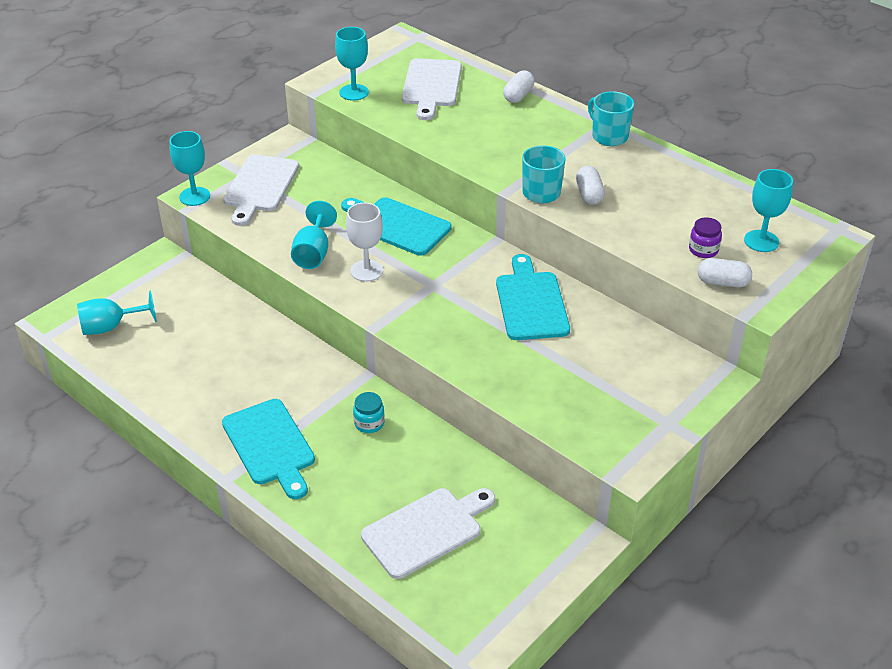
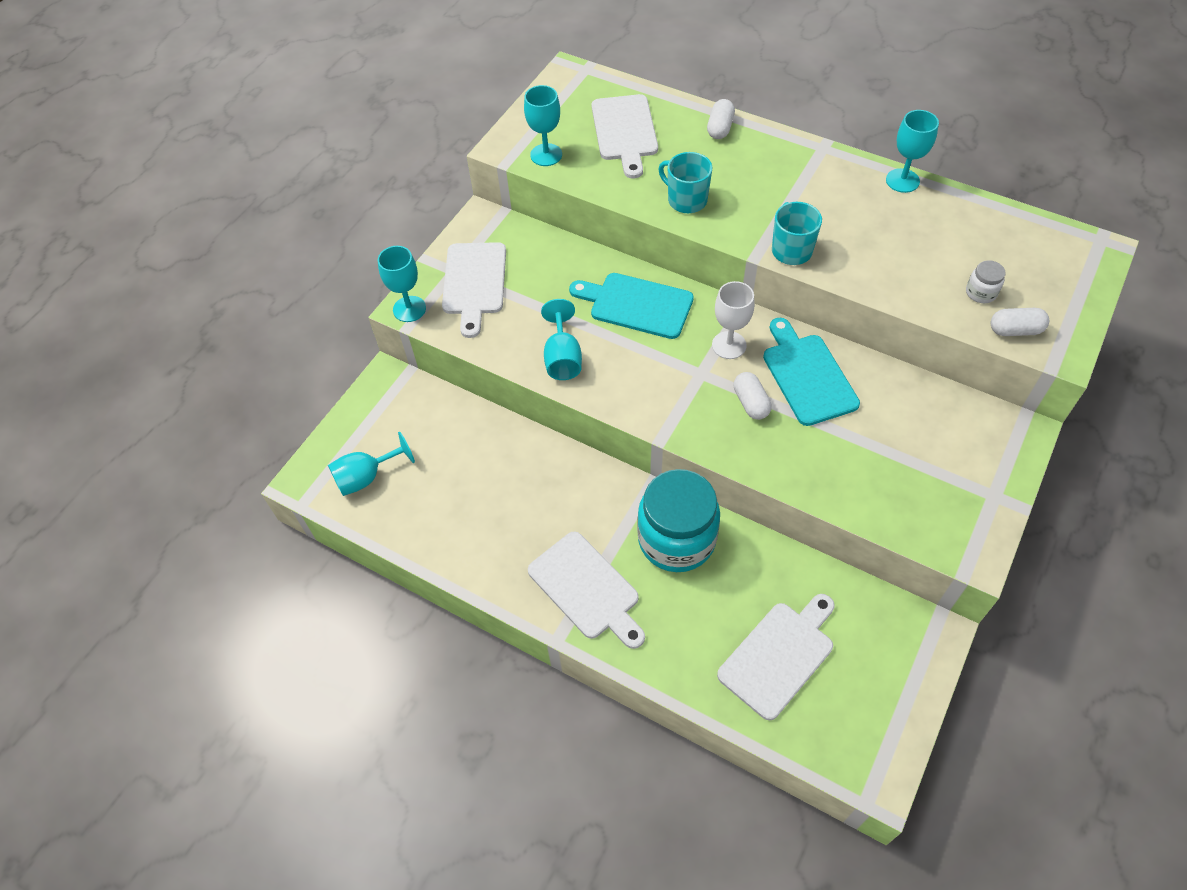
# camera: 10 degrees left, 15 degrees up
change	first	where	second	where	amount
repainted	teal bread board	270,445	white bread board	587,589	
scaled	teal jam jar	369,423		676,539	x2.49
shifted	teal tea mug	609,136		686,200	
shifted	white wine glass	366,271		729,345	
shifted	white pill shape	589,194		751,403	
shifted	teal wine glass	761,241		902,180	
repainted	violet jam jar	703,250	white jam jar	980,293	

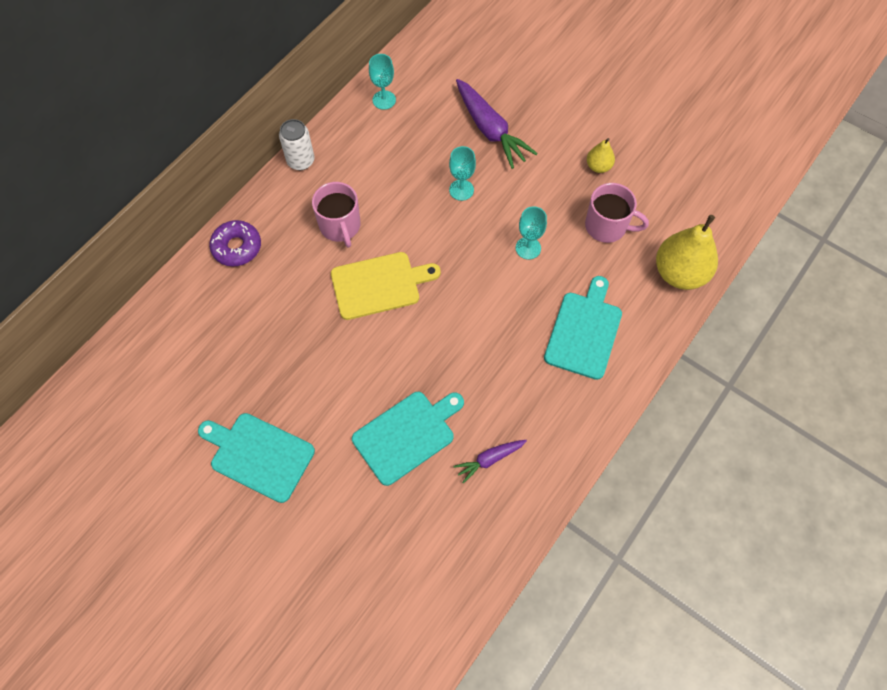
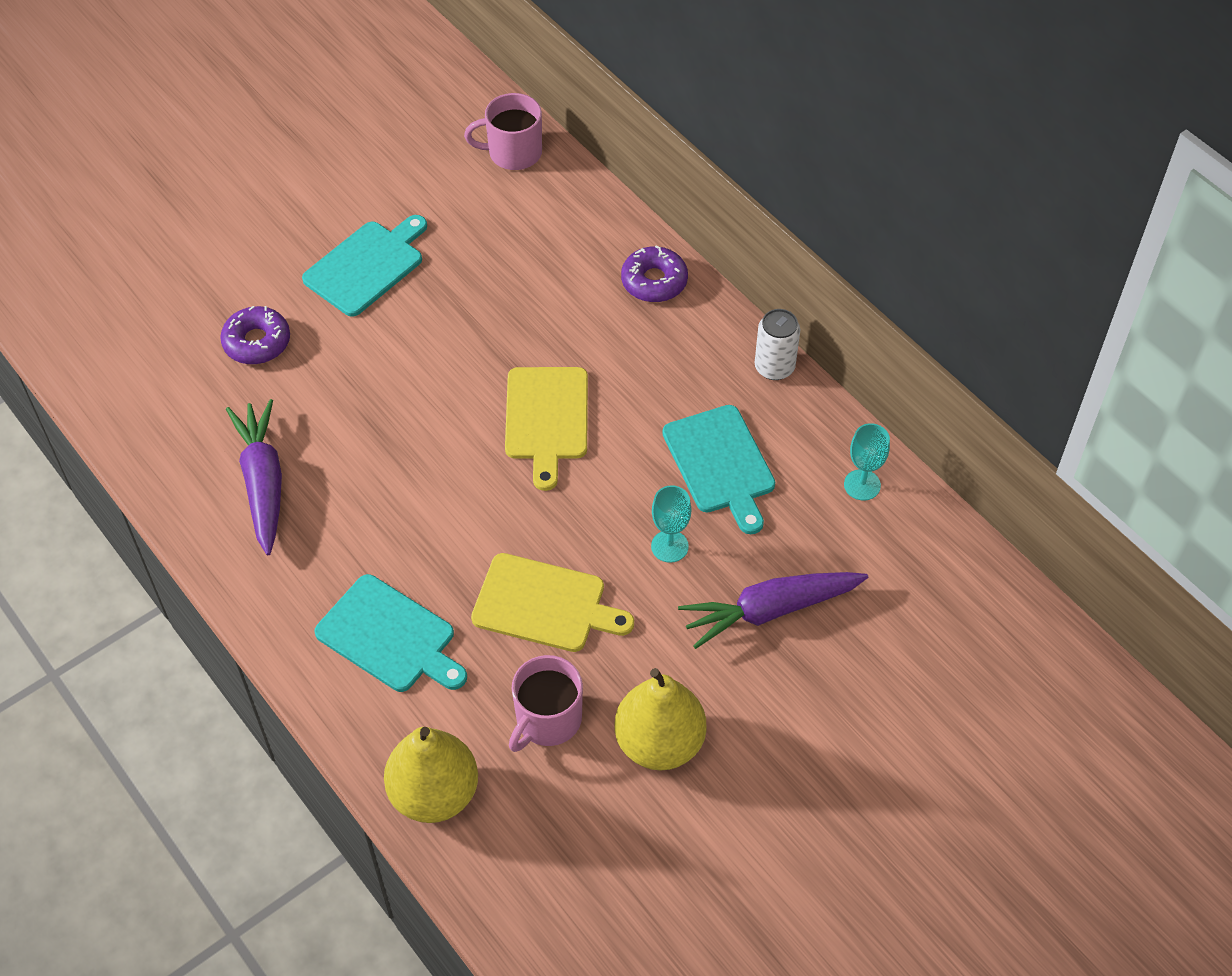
# camera: 105 degrees right, 10 degrees down
change	first	where	second	where	amount
new			violet doughnut	257,342	
scaled	violet carrot	489,459		263,482	x1.86
shifted	rose-pink tea mug	340,226		513,153	
swapped	teal wine glass	528,248	yellow bread board	544,605	
scaled	yellow pear	598,166		659,742	x1.99
shifted	teal bread board	407,435		720,464	

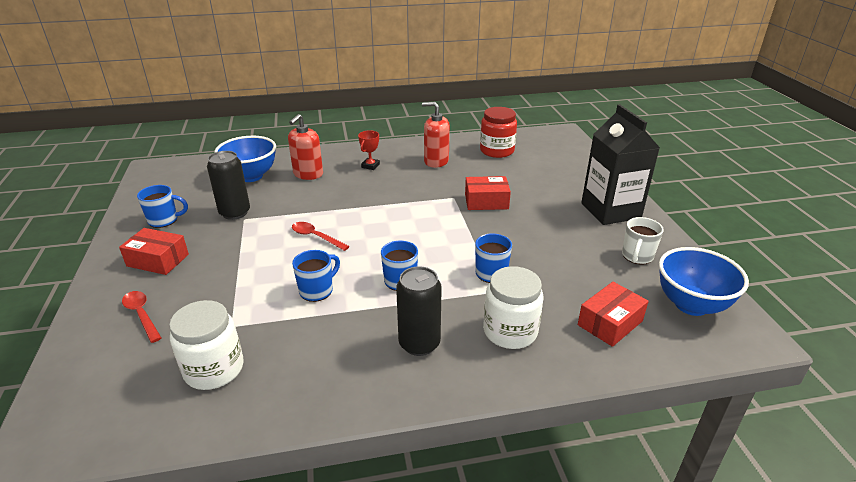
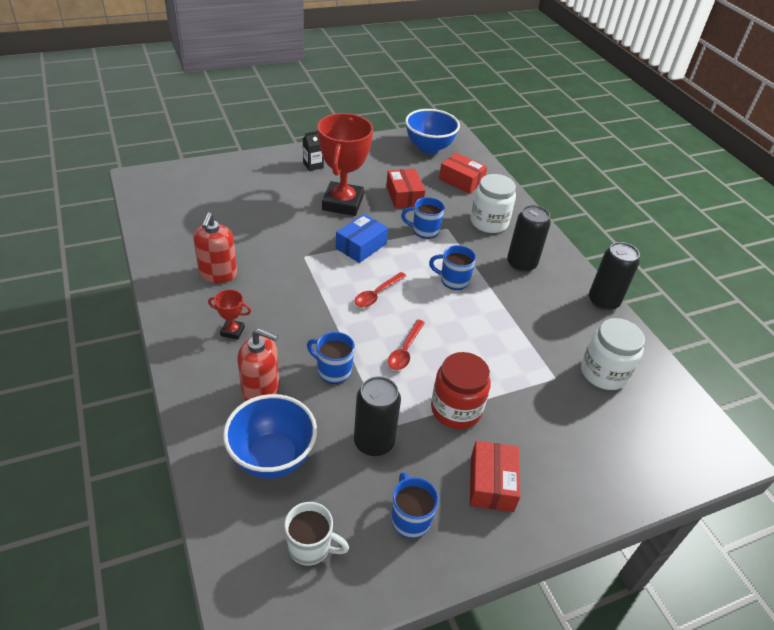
# camera: 105 degrees left, 10 degrees up
change	first	where	second	where	amount
shifted	white tea mug	637,256		311,547	
scaled	ebony carton	610,210		313,165	x0.41
shifted	blue tea mug	317,290		333,371	
new			scarlet trophy	342,203	
new			blue package	361,246	
shifted	scarlet tablespoon	142,315		377,294	
shifted	scarlet package	486,201		404,196	
shifted	scarlet jam jar	497,151		456,409	
new			ebony tin	603,301	

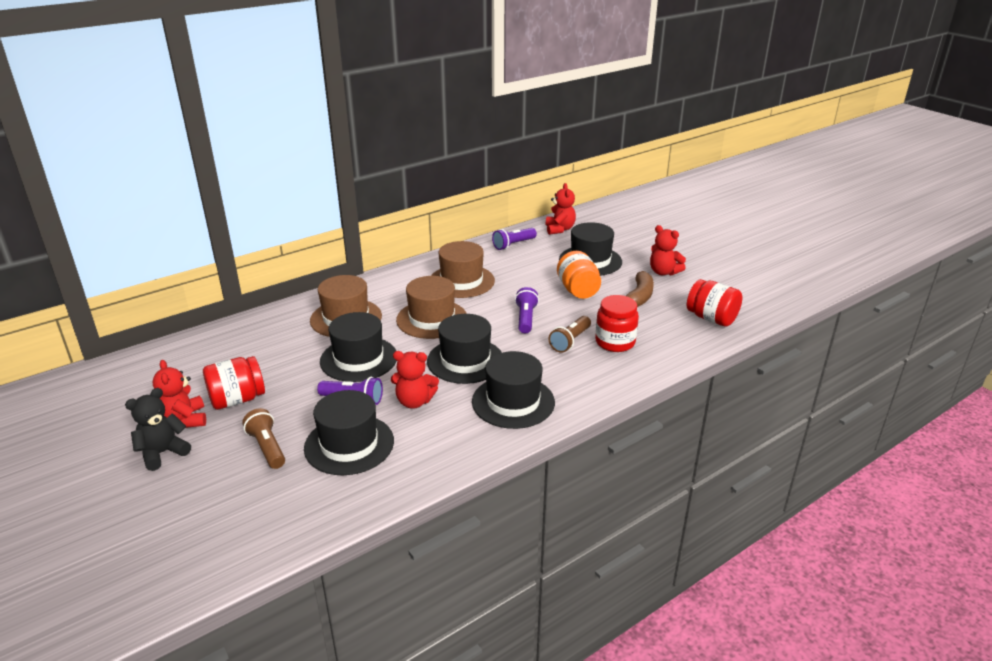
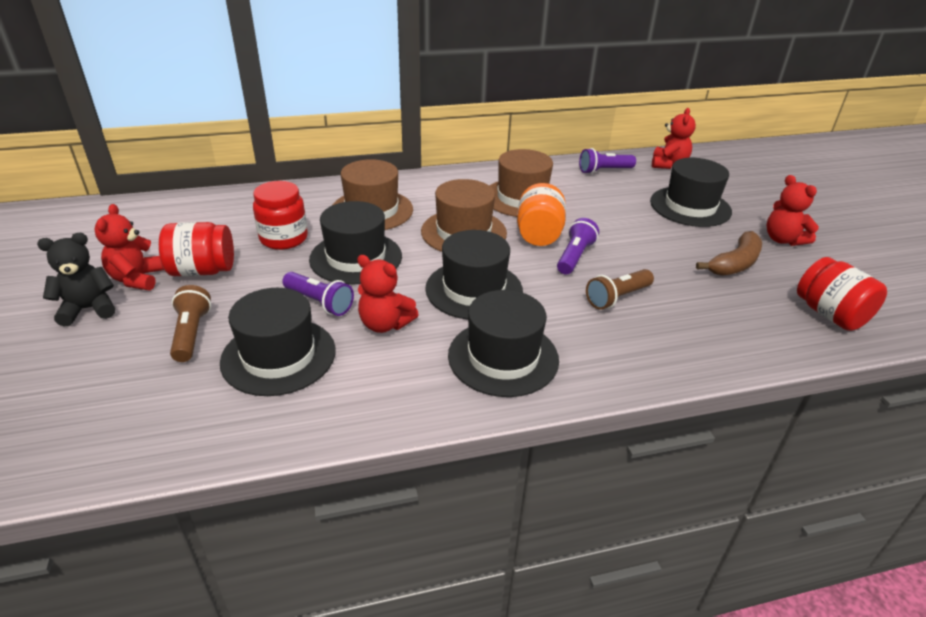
# camera: 20 degrees right, 5 degrees up
change	first	where	second	where	amount
shifted	scarlet jam jar	615,342		284,238	
shifted	orange jam jar	578,290		539,234	

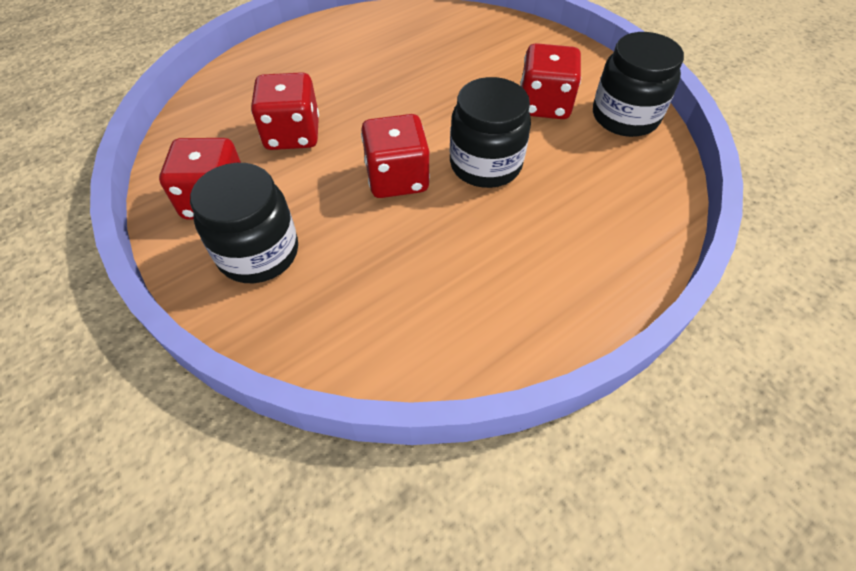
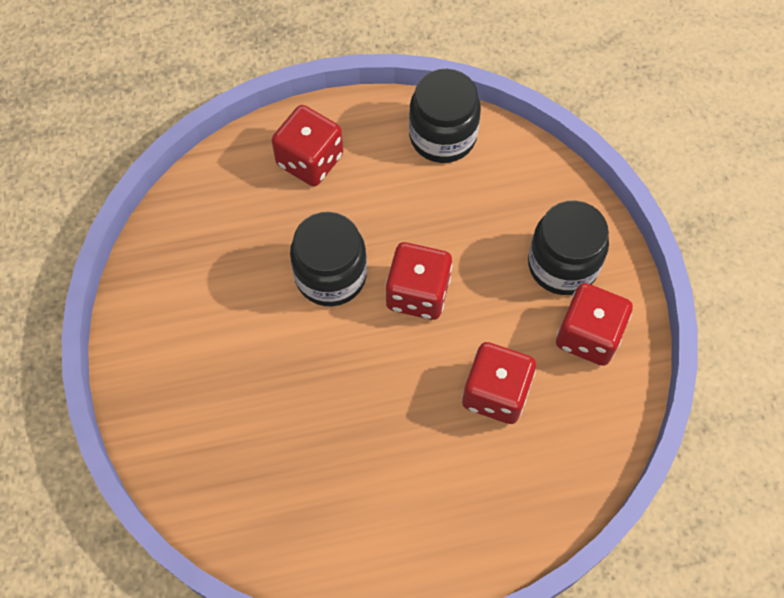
# camera: 155 degrees left, 10 degrees up
change	first	where	second	where	amount
shifted	scarlet game die	544,104		310,160	
shifted	ebony jam jar	625,117		442,136	

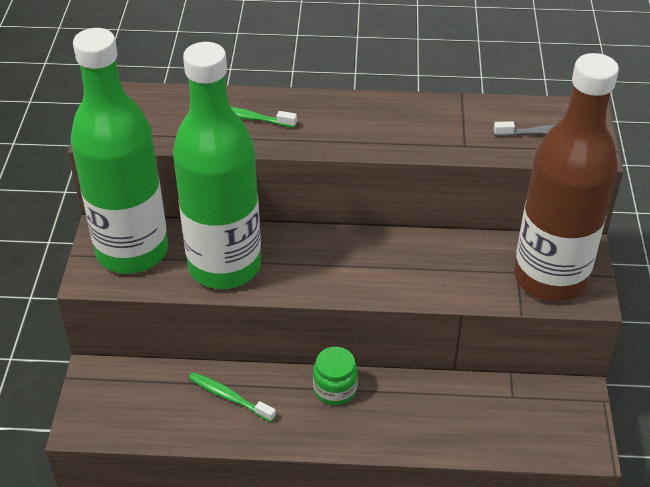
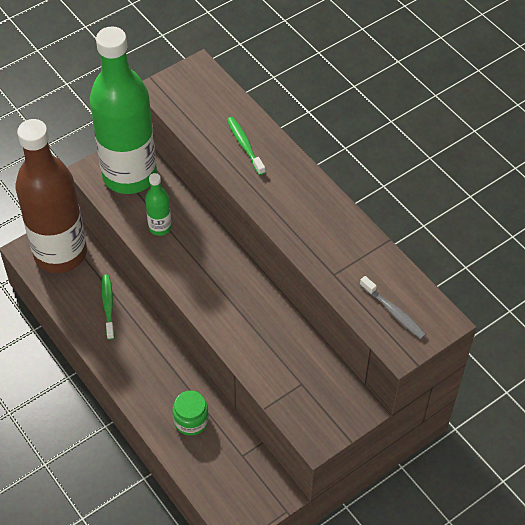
# camera: 50 degrees right, 10 degrees up
change	first	where	second	where	amount
shifted	dark brown bottle	550,278		60,253	
scaled	emerald bottle	224,266		160,227	x0.40
shifted	emerald jam jar	335,389		191,421	

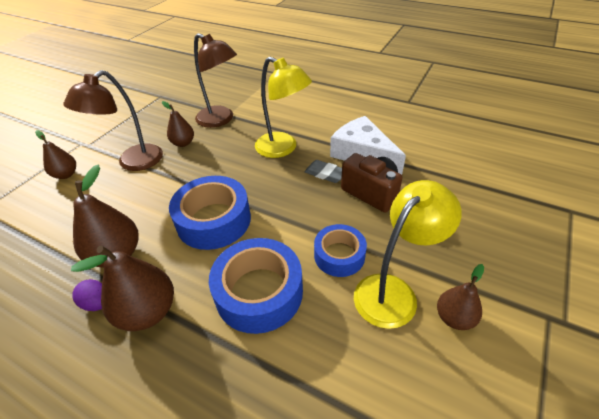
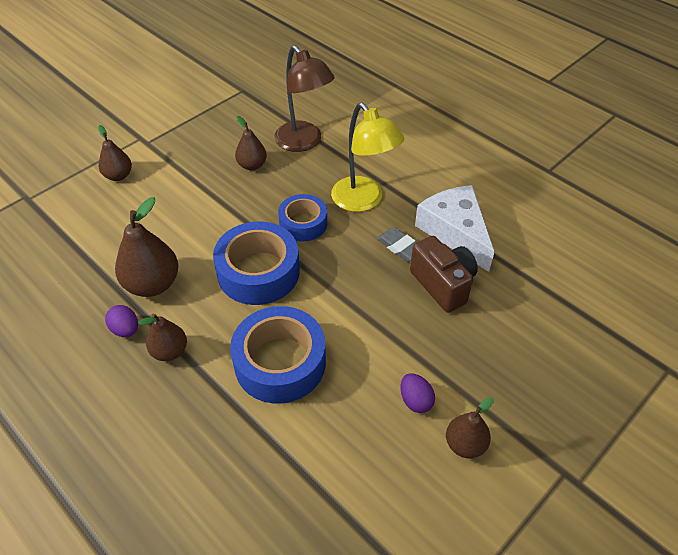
# camera: 15 degrees right, 5 degrees up
change	first	where	second	where	amount
scaled	dark brown pear	148,312		170,351	x0.61
shifted	blue tape	339,255		303,223	
swapped	yellow desk lamp	393,291	violet egg	415,401	
gone	dark brown desk lamp	133,163			

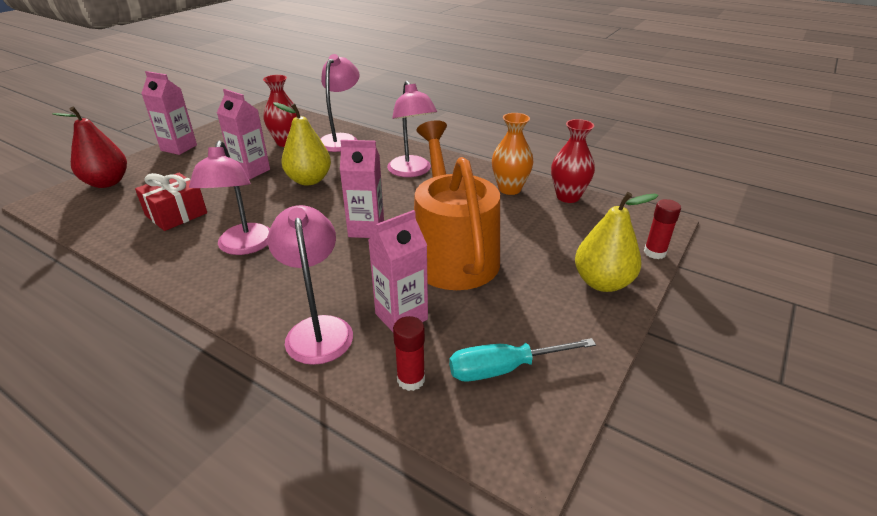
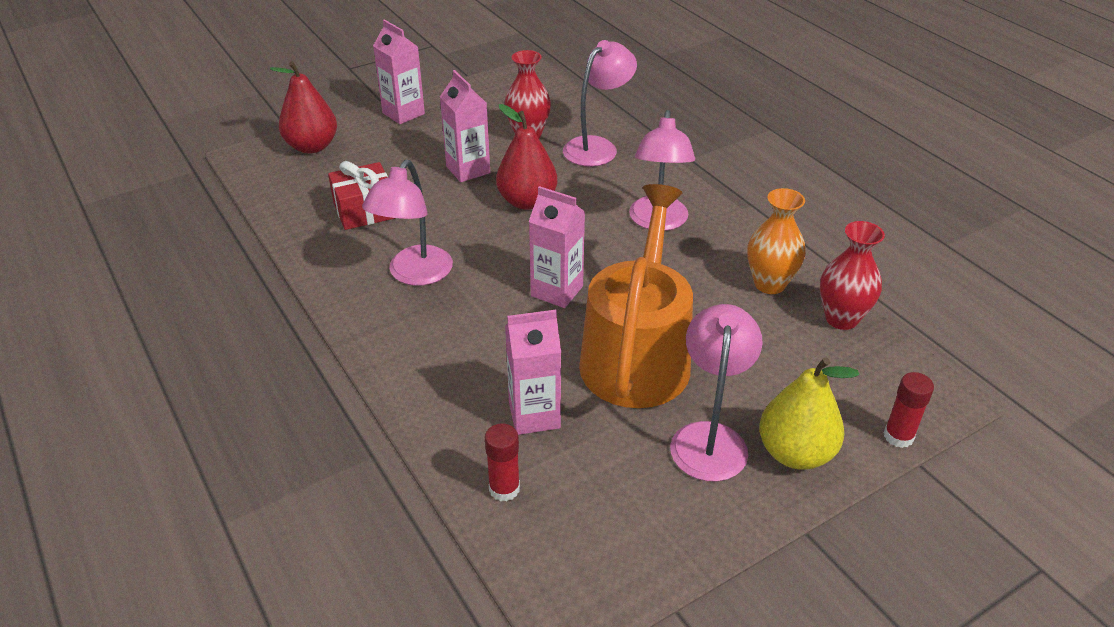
# camera: 25 degrees right, 5 degrees up
change	first	where	second	where	amount
repainted	yellow pear	309,180	scarlet pear	527,201	
shifted	rose-pink desk lamp	318,329		709,438	
gone	teal screwdriver	503,369			

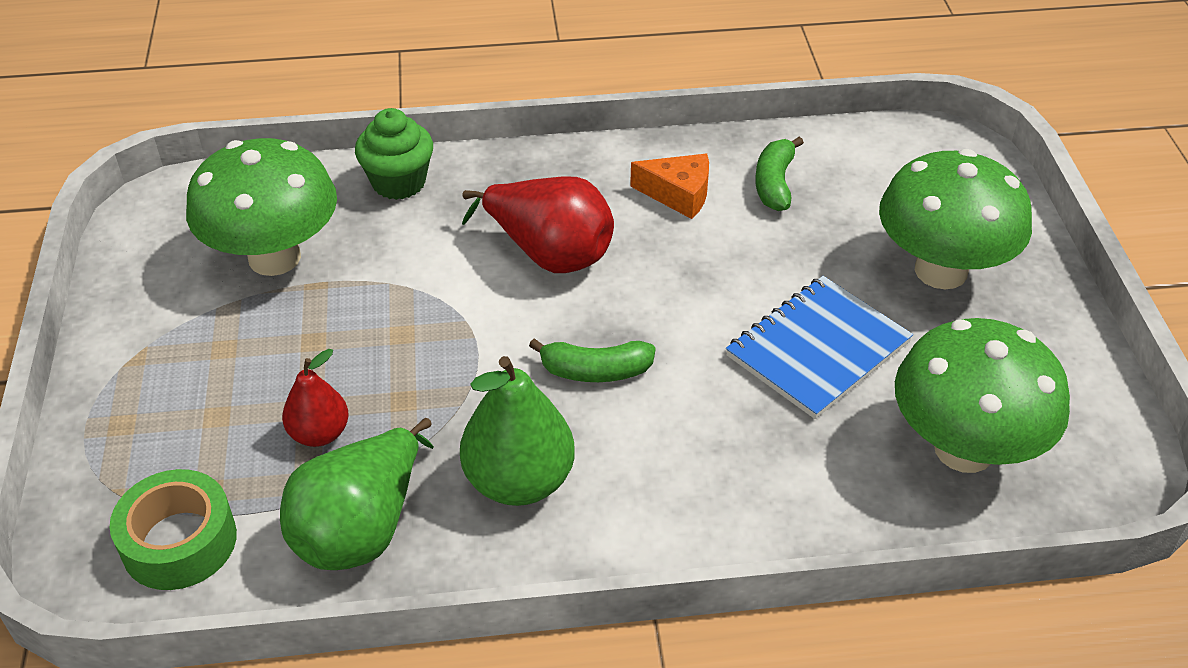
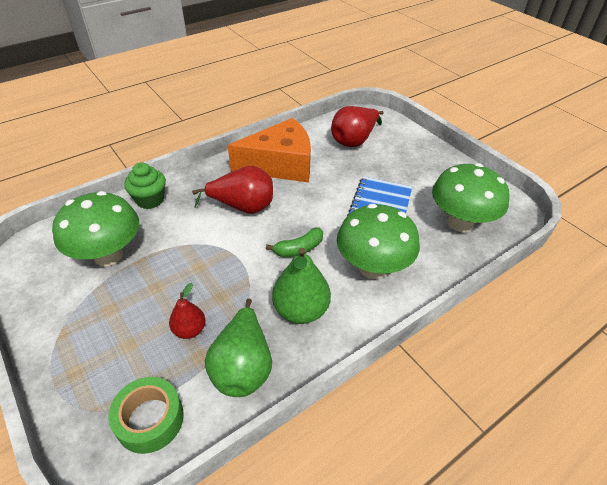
# camera: 30 degrees left, 0 degrees up
change	first	where	second	where	amount
scaled	orange cheese wedge	678,194		280,165	x2.18
new			scarlet pear	354,140	
shifted	emerald fungus	941,271		372,268	
gone	emerald toy banana	774,183			

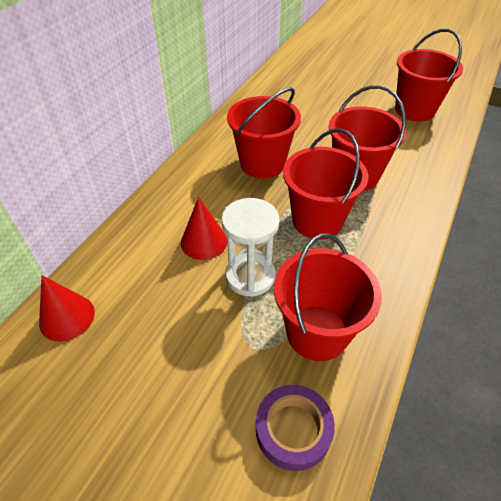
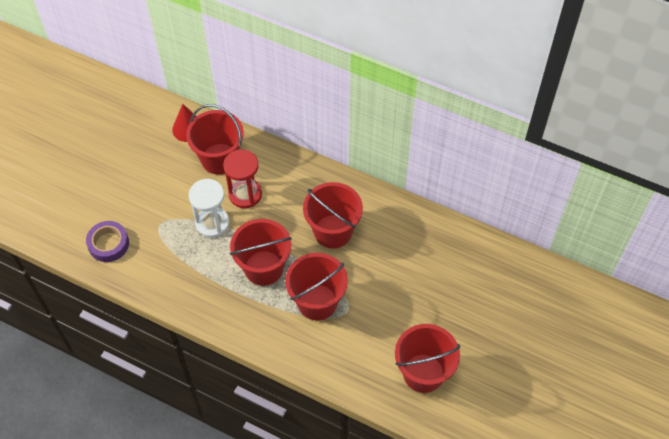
# camera: 90 degrees right, 10 degrees up
change	first	where	second	where	amount
shifted	scarlet bucket	317,332		219,159	
swapped	scarlet solid cone	204,241	scarlet hourglass	245,194	

